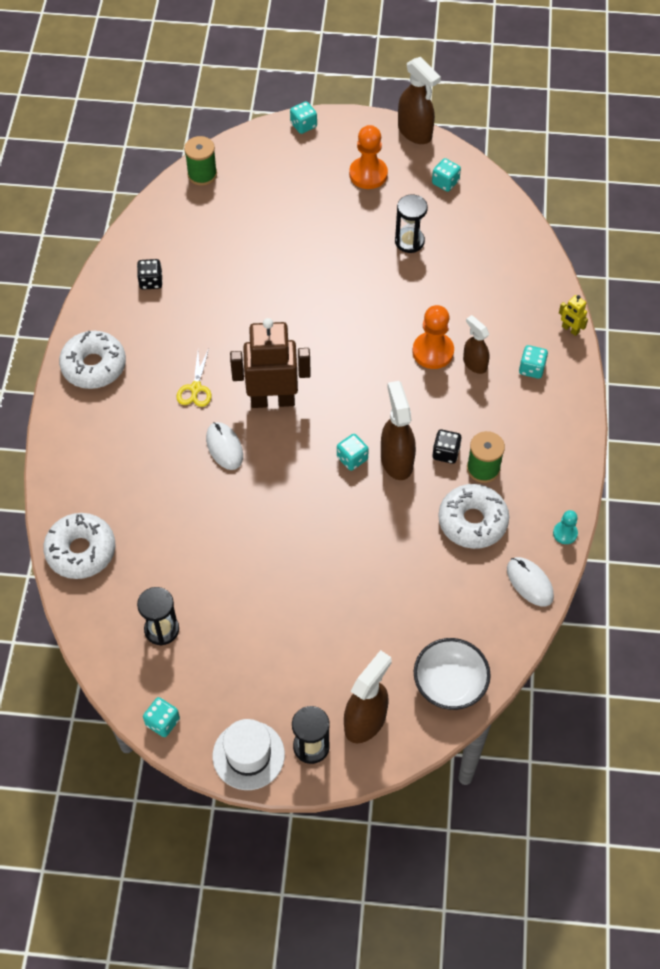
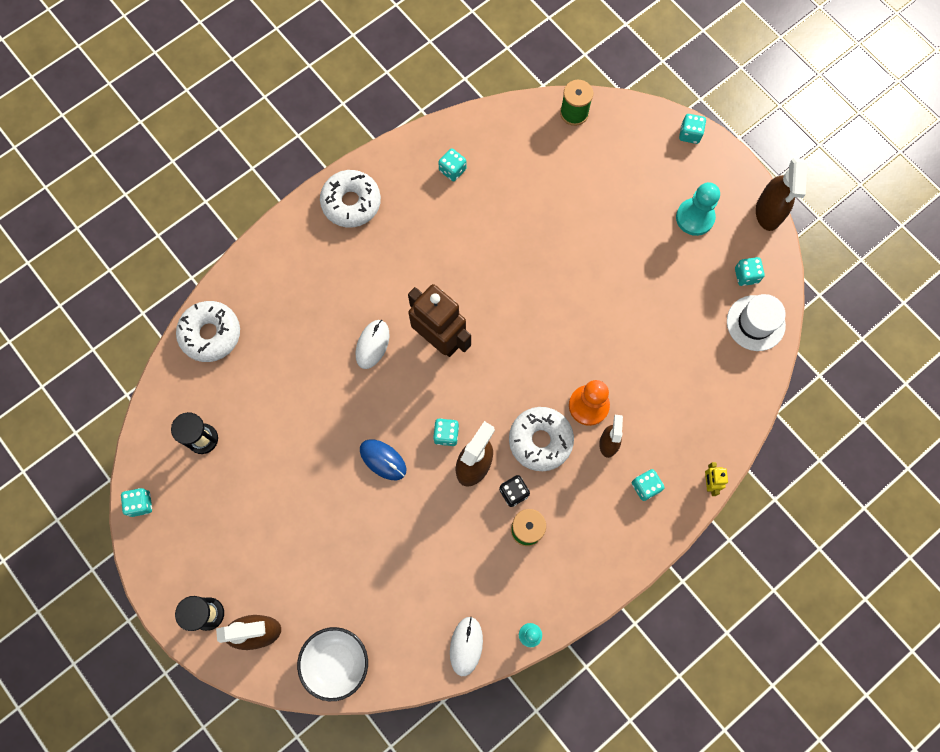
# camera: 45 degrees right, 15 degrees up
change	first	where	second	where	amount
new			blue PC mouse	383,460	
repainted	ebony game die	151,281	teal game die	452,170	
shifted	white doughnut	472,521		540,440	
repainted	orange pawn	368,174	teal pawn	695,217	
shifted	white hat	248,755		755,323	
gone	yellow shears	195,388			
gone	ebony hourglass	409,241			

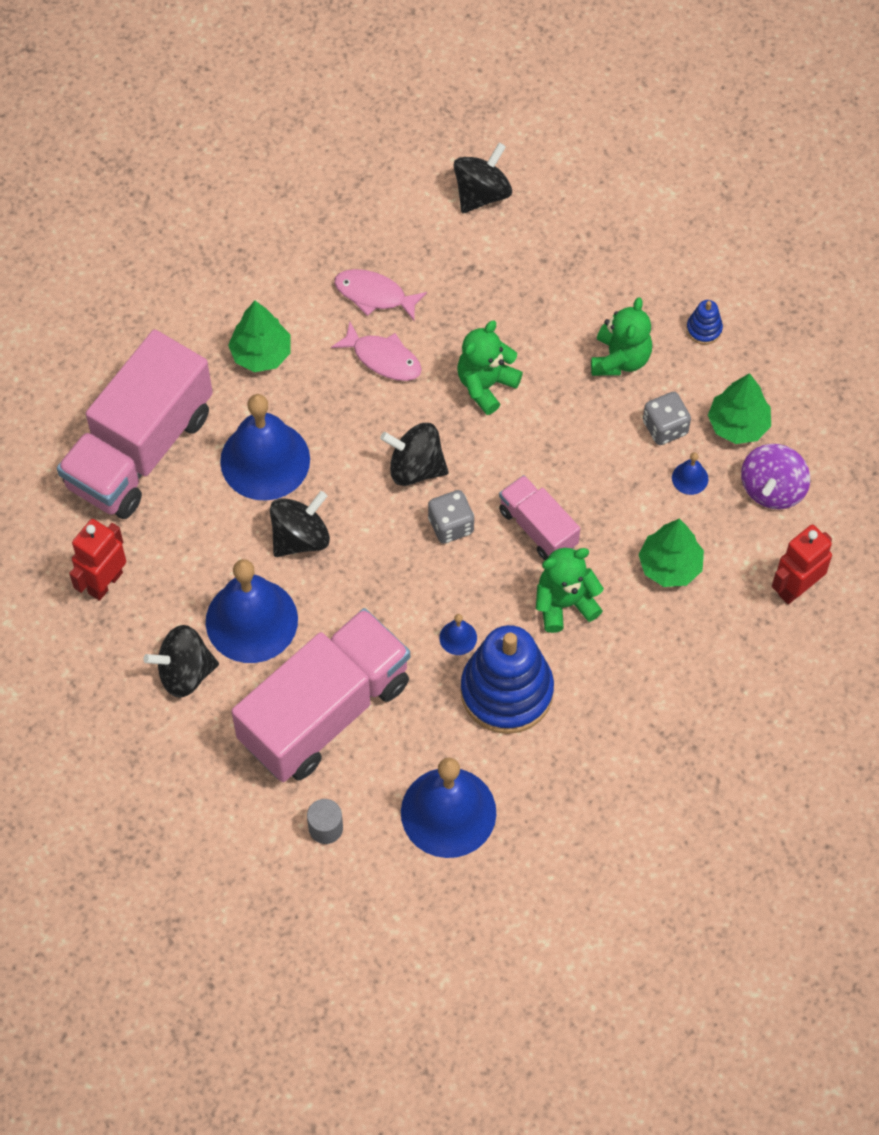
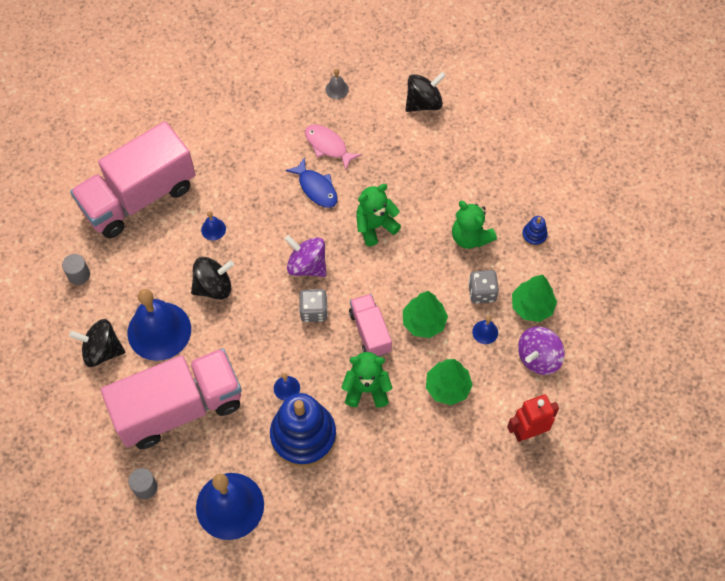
# camera: 20 degrees right, 0 degrees up
change	first	where	second	where	amount
swapped	scarlet robot figure	105,582	gray cylinder shape	79,275	
scaled	blue bell	265,460		213,229	x0.41
repainted	ebony whirligig	415,467	violet whirligig	307,265	
repainted	rose-pink fish	383,358	blue fish	316,188	
new			gray bell	337,89	
shifted	emerald fir tree	261,354		424,322	
rotated	emerald teddy bear	620,359		470,237	105 degrees clockwise

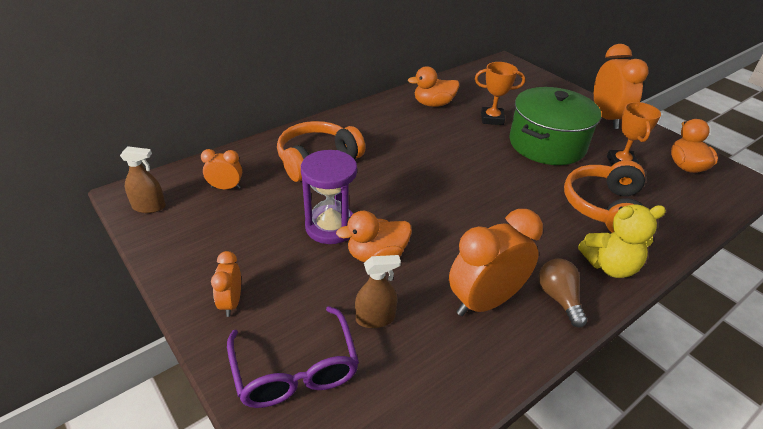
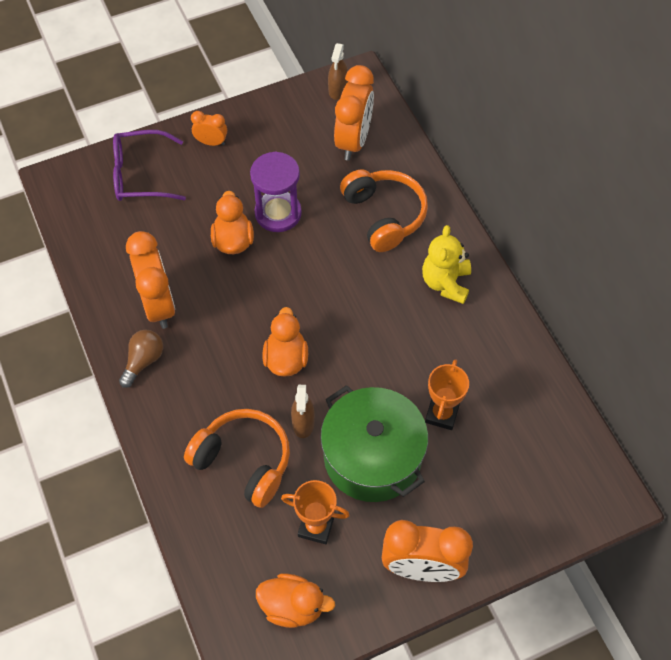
# camera: 105 degrees right, 20 degrees up
change	first	where	second	where	amount
rotated	dark brown bulb	558,298		143,361	60 degrees counterclockwise
shifted	orange rubber duck	433,104		286,359	
shifted	dark brown spray bottle	375,318		303,423	
scaled	orange alarm clock	226,187		353,141	x1.95
shifted	yellow teddy bear	610,266		445,283	

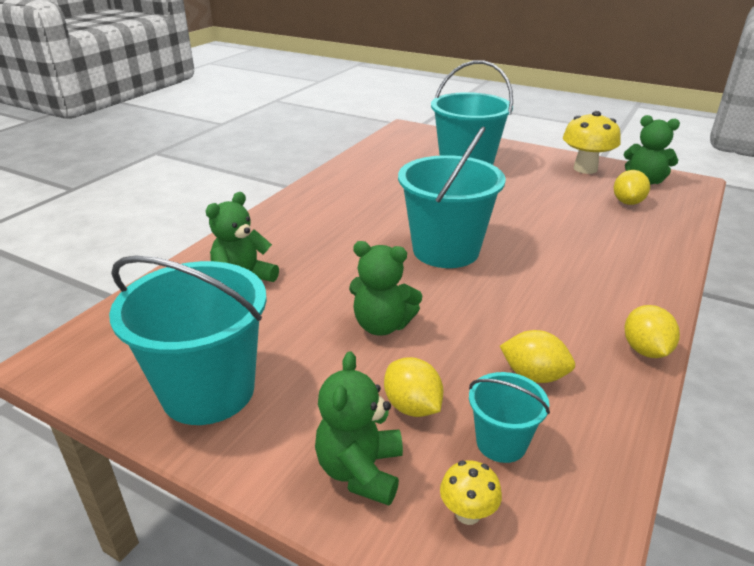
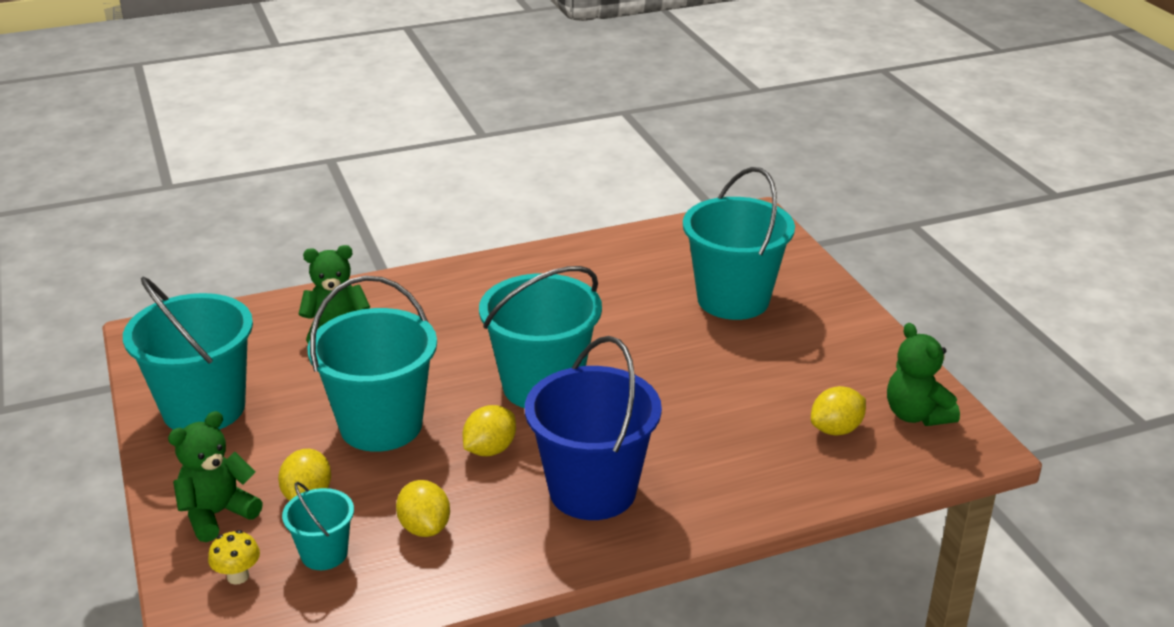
# camera: 40 degrees right, 0 degrees up
change	first	where	second	where	amount
swapped	emerald teddy bear	382,325	teal bucket	381,425	
shifted	yellow citrus fruit	645,350		490,449	
new			blue bucket	592,490	
gone	yellow fungus	585,169			

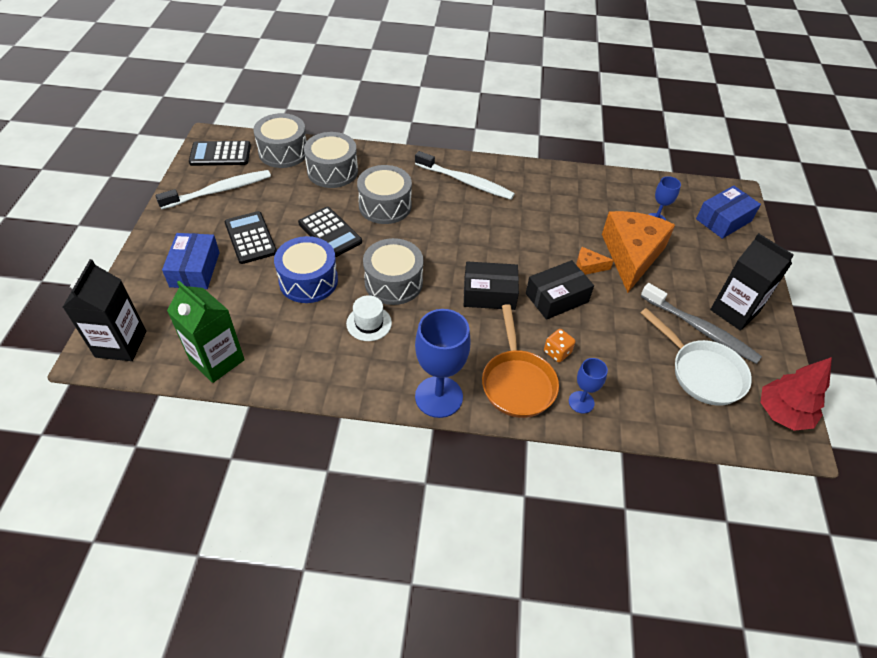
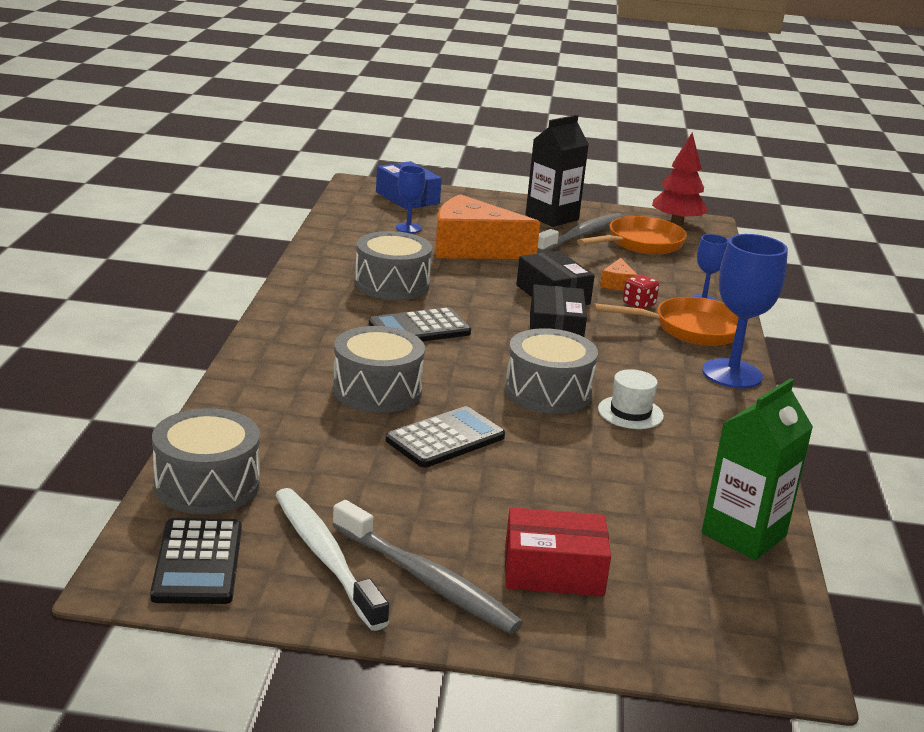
# camera: 90 degrees left, 25 degrees down
change	first	where	second	where	amount
new			gray toothbrush	426,579	
shifted	gray toy drum	332,171		392,284	
shifted	ebony calculator	250,238		419,328	
repainted	blue package	195,269	scarlet package	553,571	
repainted	white skillet	702,372	orange skillet	640,244	
shifted	orange cheese wedge	588,266		618,284	
repainted	orange game die	557,352	scarlet game die	638,304	
gone	ebony carton	121,344			
gone	blue toy drum	308,280			
gone	white toothbrush	466,181			

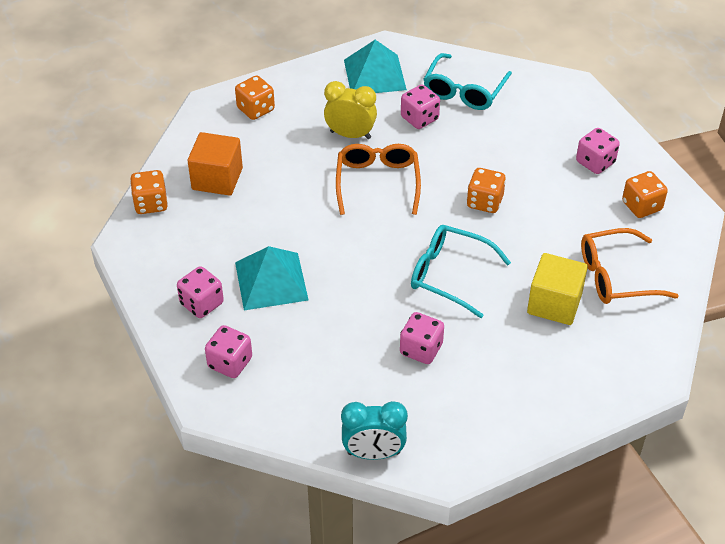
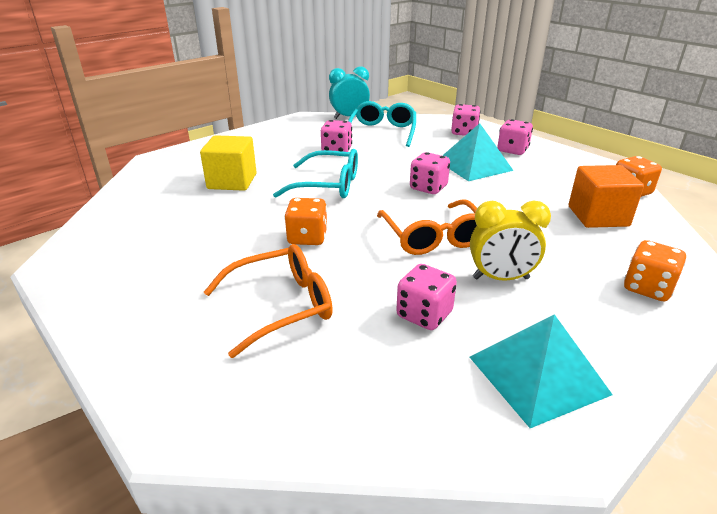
# camera: 165 degrees right, 15 degrees down
change	first	where	second	where	amount
shifted	orange eyeglasses	615,276		282,305	
shifted	teal eyeglasses	464,91		383,131	
shifted	rose-pink game die	595,162		428,188	
gone	orange game die	641,206			

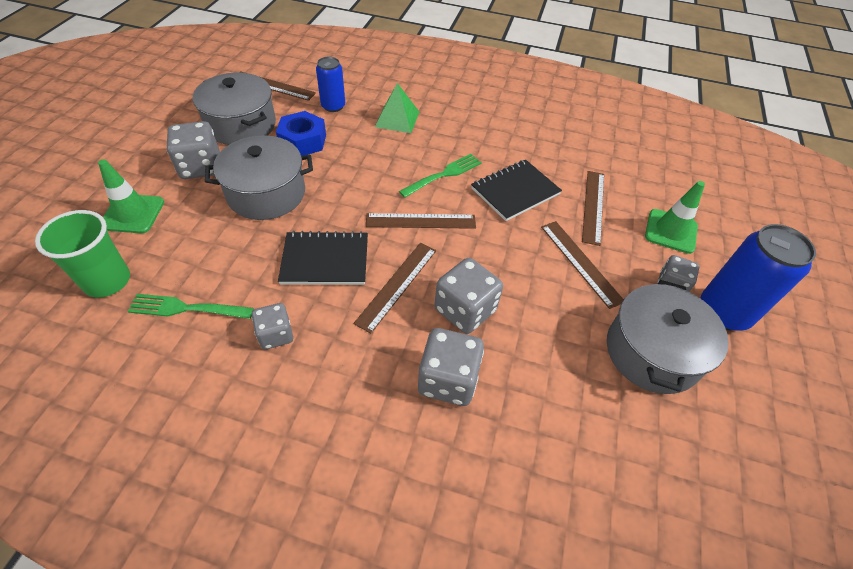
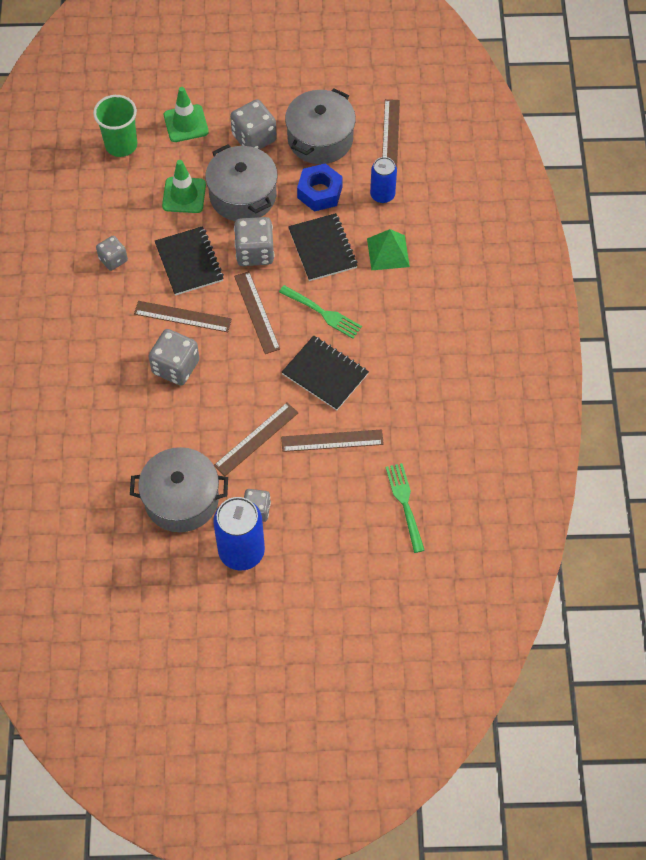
# camera: 75 degrees right, 10 degrees up
change	first	where	second	where	amount
shifted	emerald safety cone	670,231		184,195	
shifted	gray game die	448,380		254,252	
new			ebony notebook	322,248	
shifted	emerald table fork	187,308		405,504	

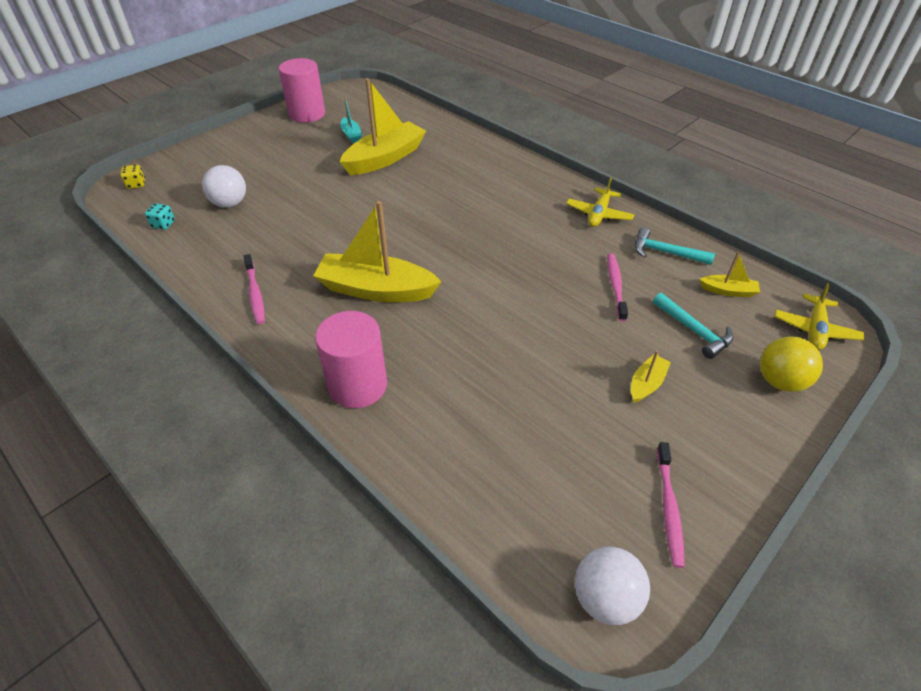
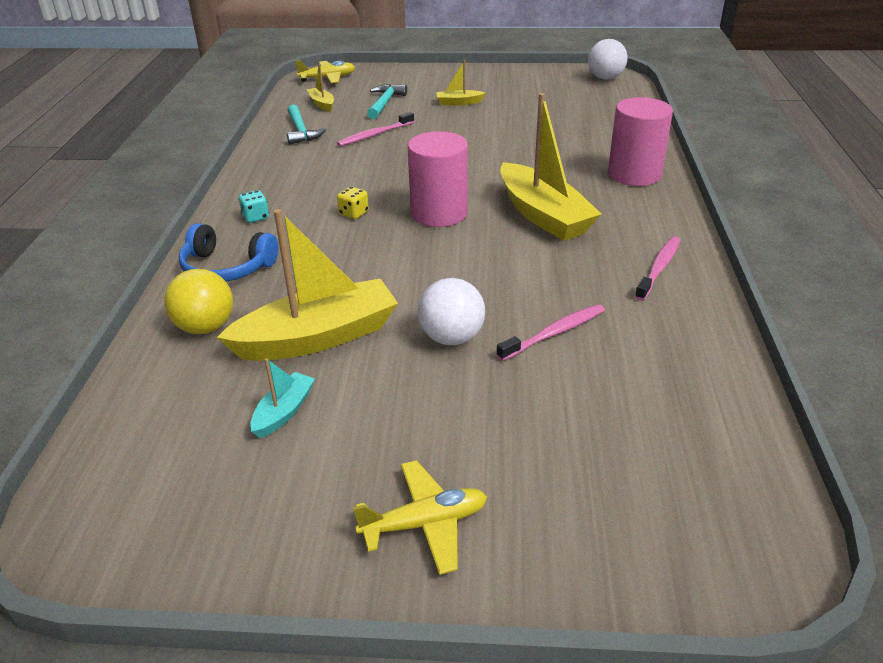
# camera: 130 degrees left, 10 degrees down
change	first	where	second	where	amount
shifted	yellow sphere	779,381		205,327	
new			blue over-ear headphones	227,268	
rotated	yellow boat	385,158		317,337	150 degrees clockwise
shifted	teal game die	163,224		255,217	
shifted	yellow game die	136,184		353,213	
shifted	yellow plane	598,214		424,524	
shifted	rose-pink cylinder shape	307,114		439,213	
shifted	white sphere	230,203		451,338	
shifted	rose-pink toothbrush	669,507		554,333	

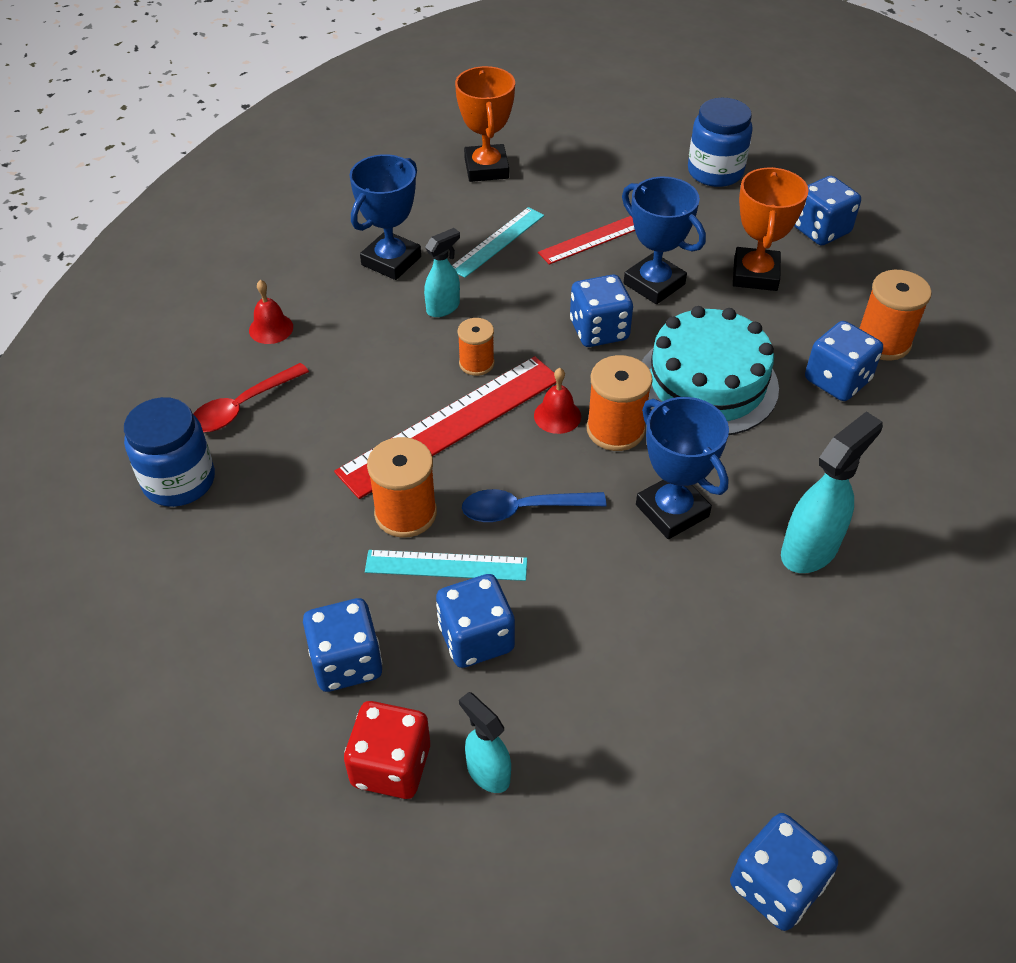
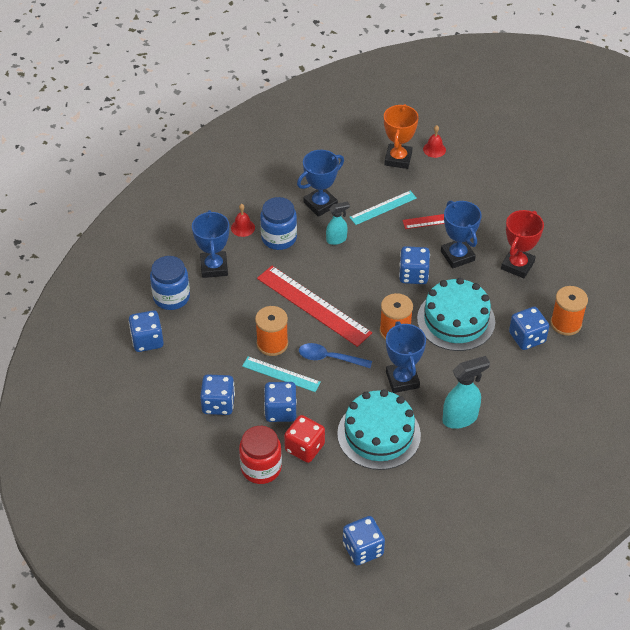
# camera: 20 degrees right, 0 degrees up
change	first	where	second	where	amount
shifted	blue game die	820,230		147,340	
swapped	scarlet tablespoon	243,407	blue trophy	214,267	
swapped	teal spray bottle	487,772	scarlet jam jar	261,468	
rotated	scarlet measuring stick	451,425		313,305	60 degrees clockwise
shifted	blue jam jar	715,172		279,238	
shifted	scarlet game die	391,765		304,448	
new			teal cake	379,434	
shifted	scarlet bell	557,416		434,149	
repainted	orange trophy	755,274	scarlet trophy	517,265	
gone	orange bobbin	476,363			

